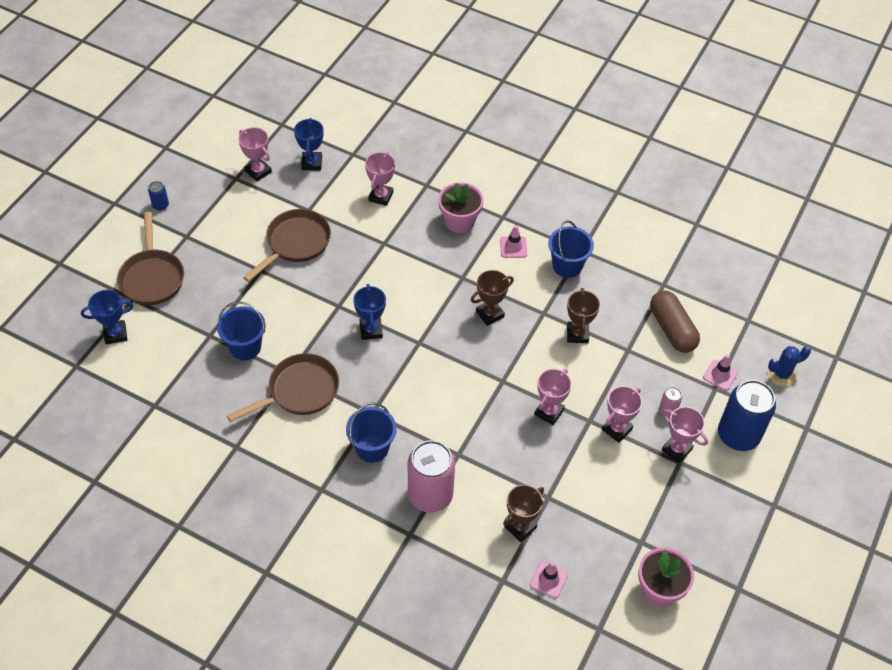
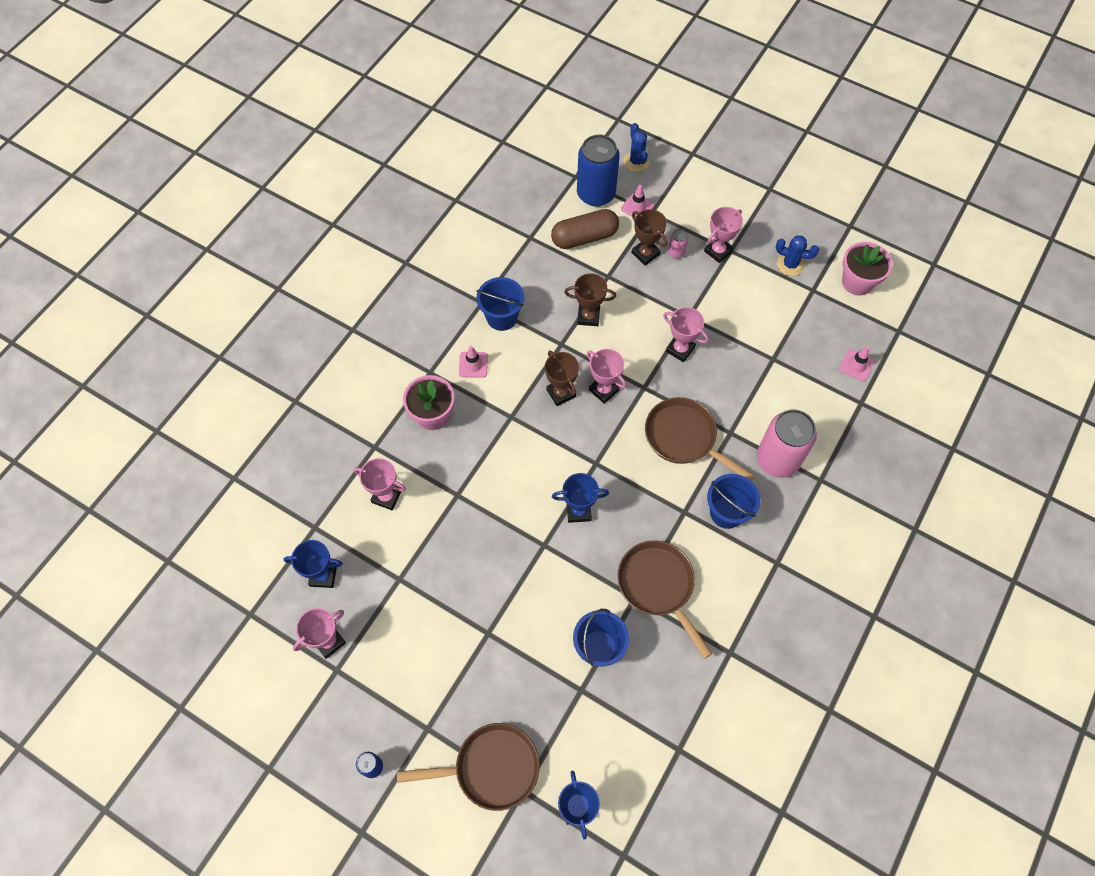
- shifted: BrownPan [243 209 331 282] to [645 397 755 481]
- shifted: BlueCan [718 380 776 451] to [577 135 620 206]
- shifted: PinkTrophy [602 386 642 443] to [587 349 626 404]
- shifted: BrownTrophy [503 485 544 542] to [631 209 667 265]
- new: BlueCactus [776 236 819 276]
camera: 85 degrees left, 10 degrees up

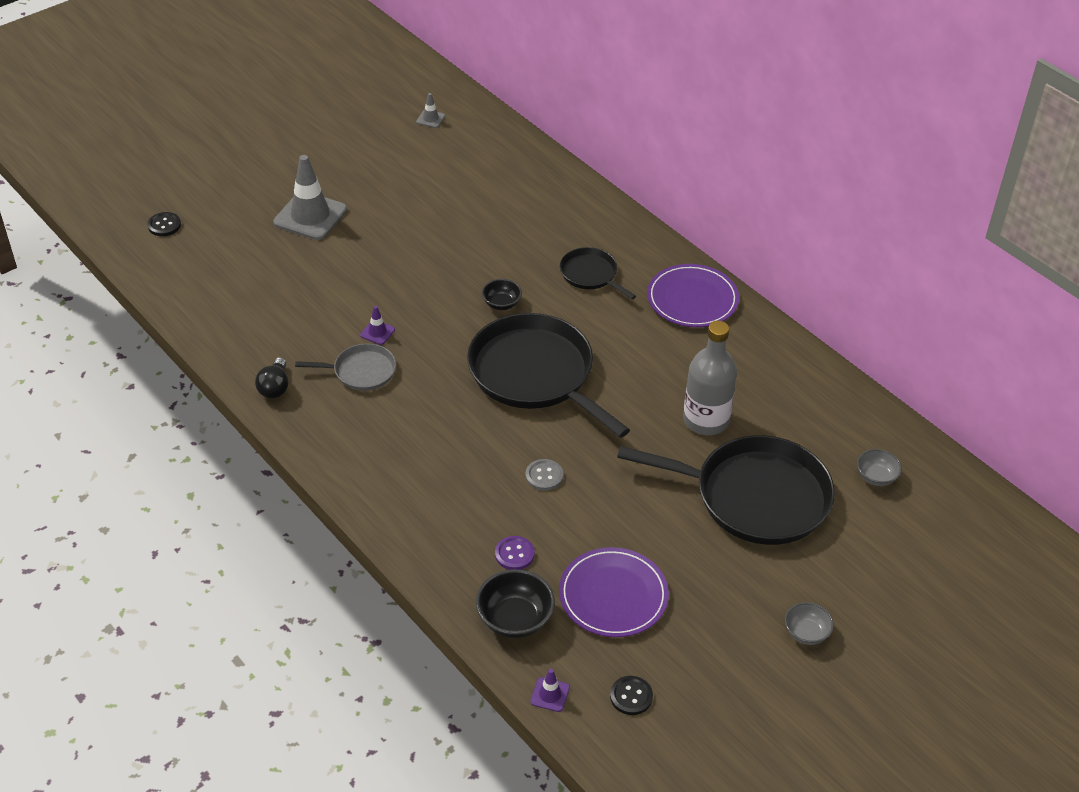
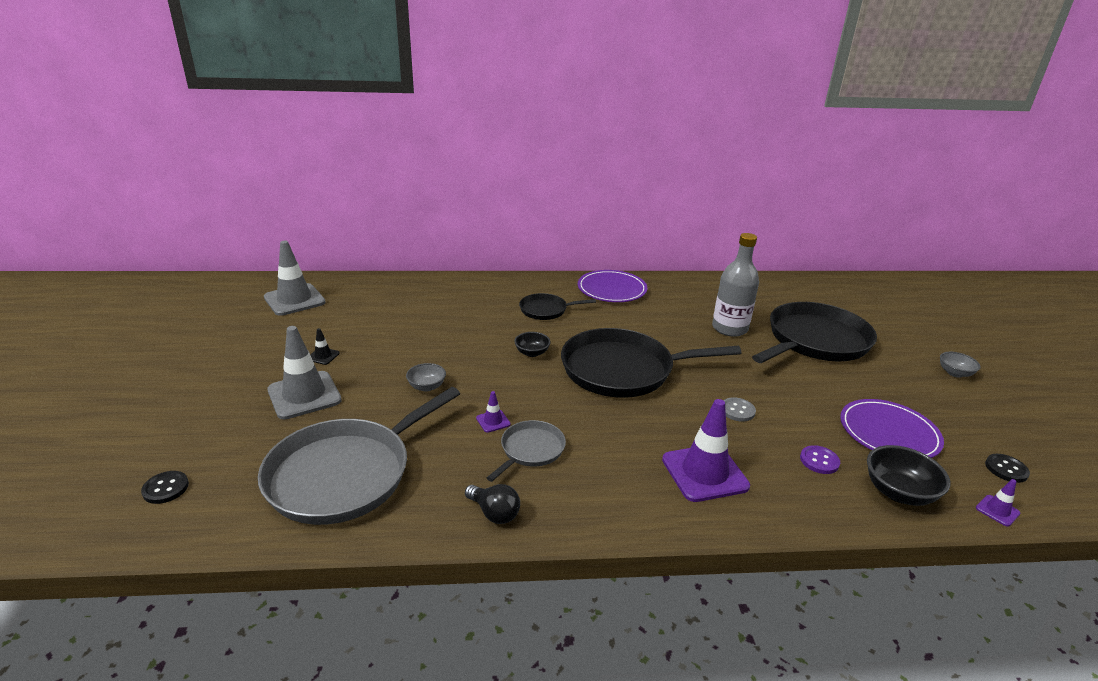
- scaled: GreyTrafficCone [416 93 445 128] = [264 241 326 316] x2.27
- shifted: GreyBowl [857 449 902 486] to [406 363 446 392]
- new: BlackTrafficCone [310 328 340 365]
- new: GreyPan [258 387 460 525]
- new: PurpleTrafficCone [662 399 750 502]
camera: 55 degrees left, 15 degrees down

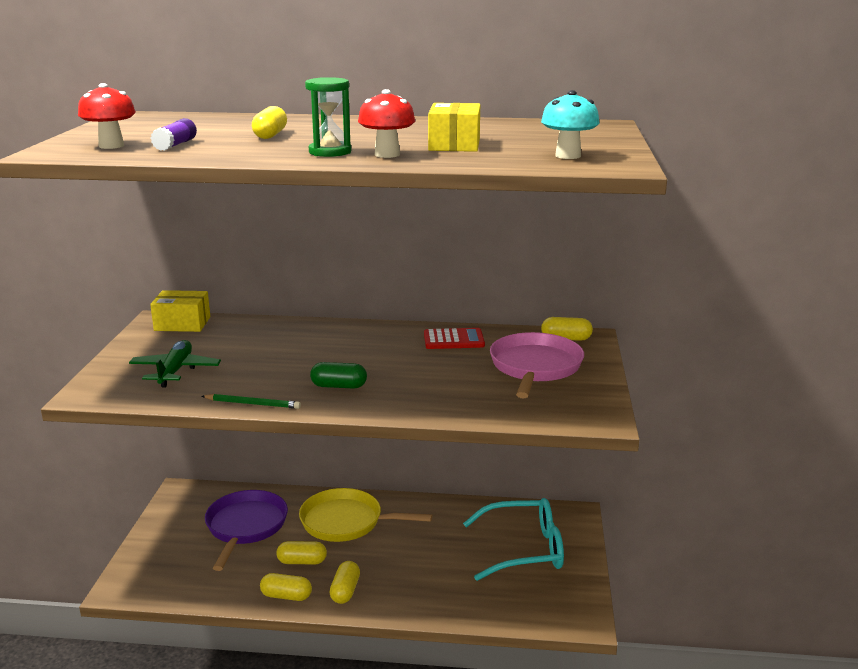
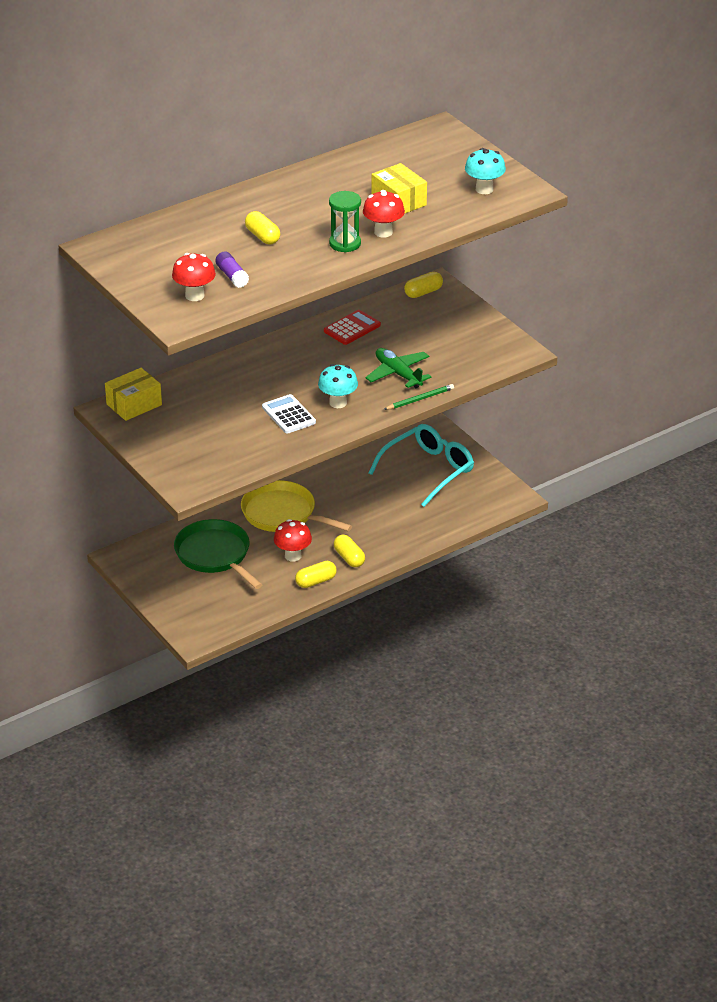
- gone: PinkPan [490 332 584 398]
- shifted: GreenPlane [129 340 221 388] to [365 348 431 388]
- swapped: GreenCapsule [310 362 367 388] to TurquoiseMushroom [318 364 358 408]
- shifted: GreenPencil [202 394 301 409] to [384 384 454 410]
- rotated: YellowPan [299 488 432 542] = [241 480 352 532] 60 degrees clockwise
- repainted: PurplePan [205 490 288 571] to GreenPan [174 519 262 589]
- swapped: YellowCapsule [276 541 327 564] to RedMushroom [274 519 312 562]
- new: WhiteCalculator [262 394 316 434]
camera: 40 degrees left, 15 degrees up

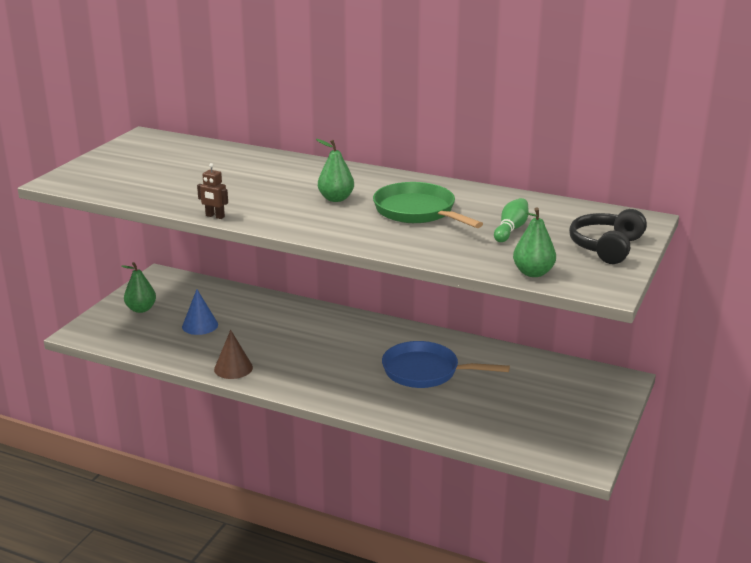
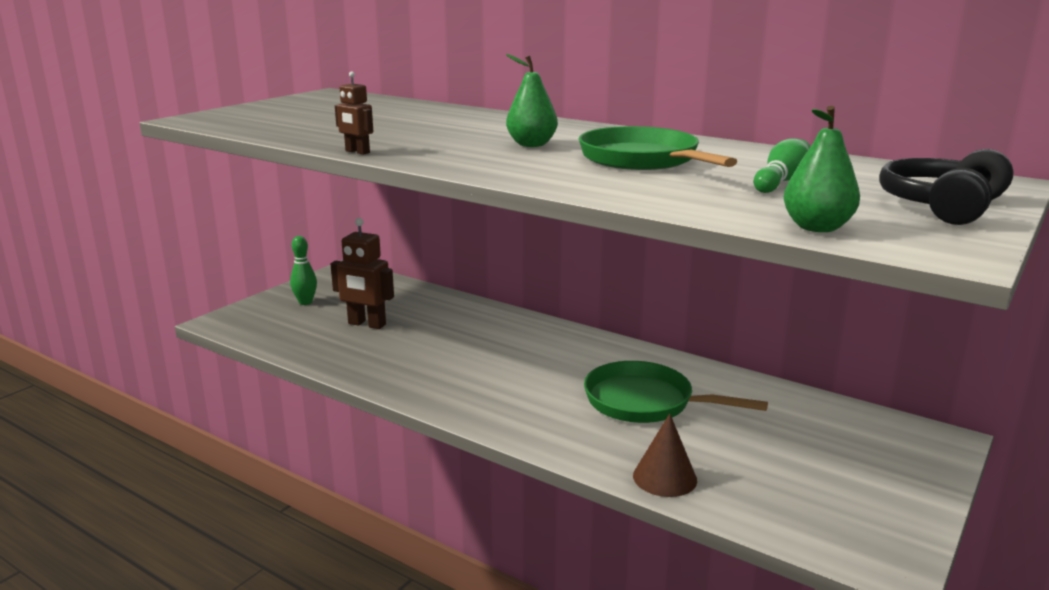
- swapped: GreenPear [121 262 156 313] to GreenBowlingPin [290 236 317 305]
- swapped: BlueCone [182 289 218 335] to BrownRobot [331 218 394 329]
- shifted: BrownCone [214 330 253 379] to [633 413 697 497]
- repainted: BluePan [382 341 510 388] to GreenPan [584 361 768 423]
camera: 10 degrees right, 5 degrees down

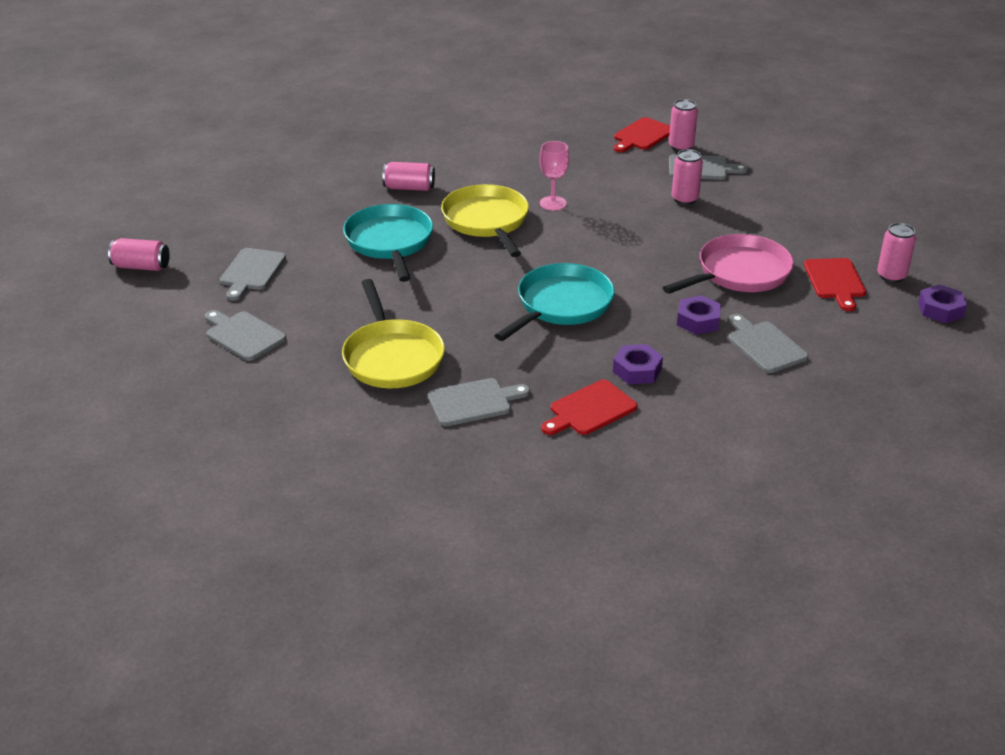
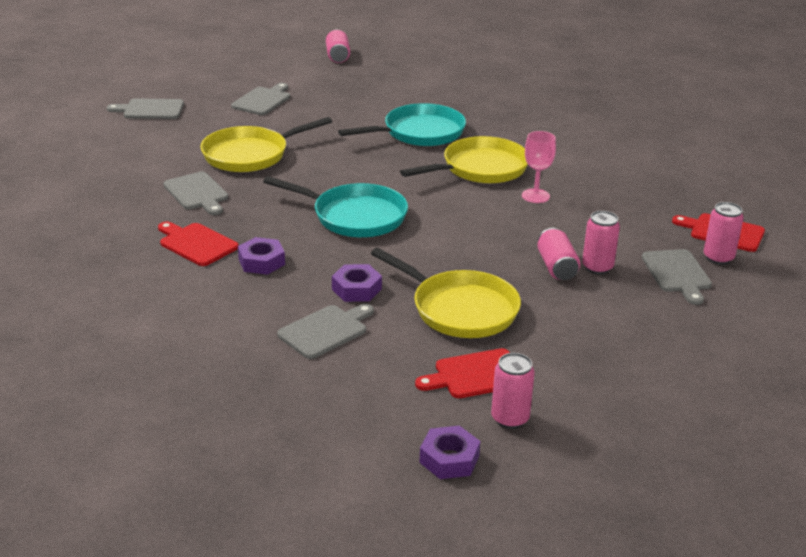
- shifted: PinkCan [383 162 435 191] to [537 228 580 280]
- repainted: PinkPan [663 234 794 294] to YellowPan [371 248 521 338]
- shifted: GreyCuttingBoard [220 248 286 301] to [107 98 184 119]
camera: 75 degrees right, 5 degrees down

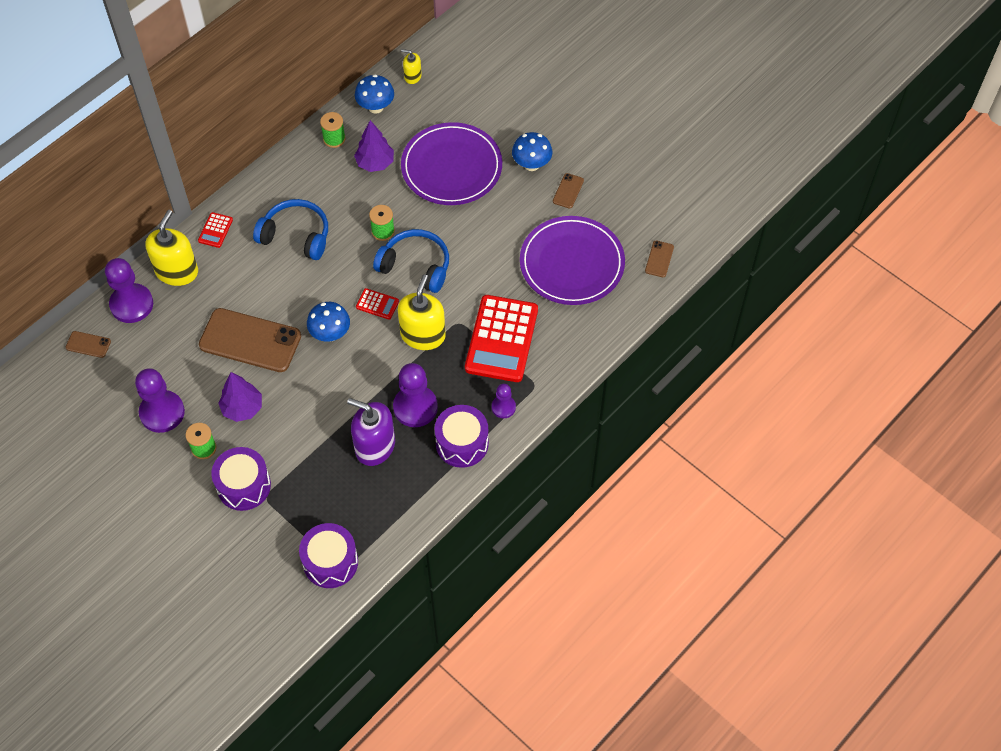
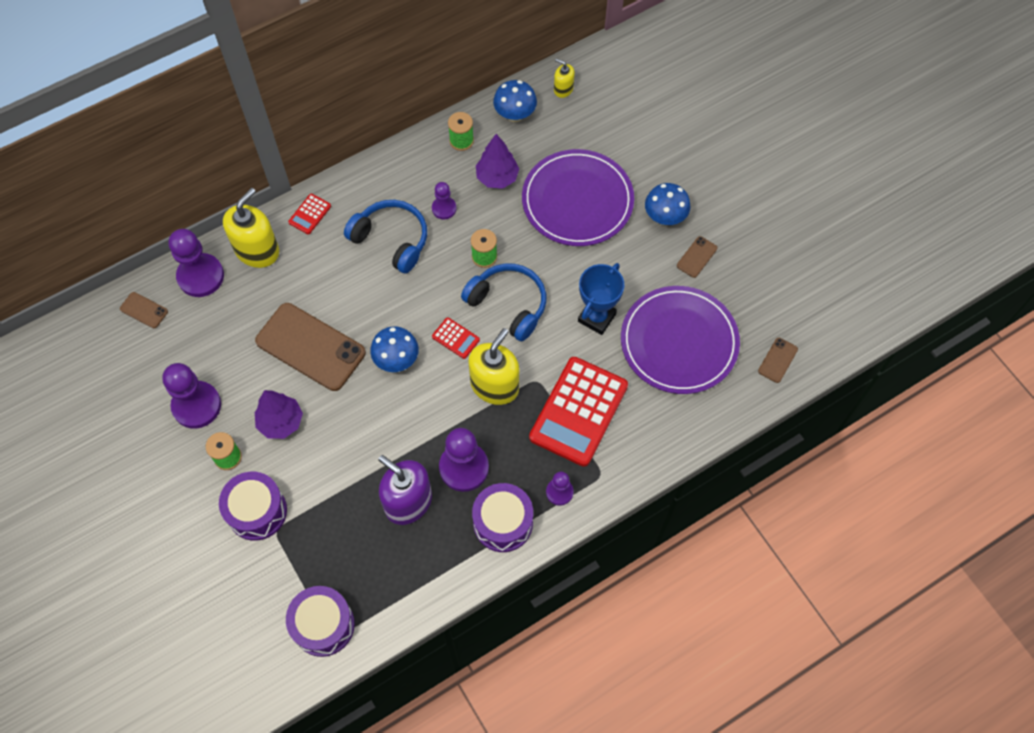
- new: PurplePawn [432 182 457 219]
- new: BlueTrophy [578 263 624 335]
camera: 15 degrees right, 5 degrees up

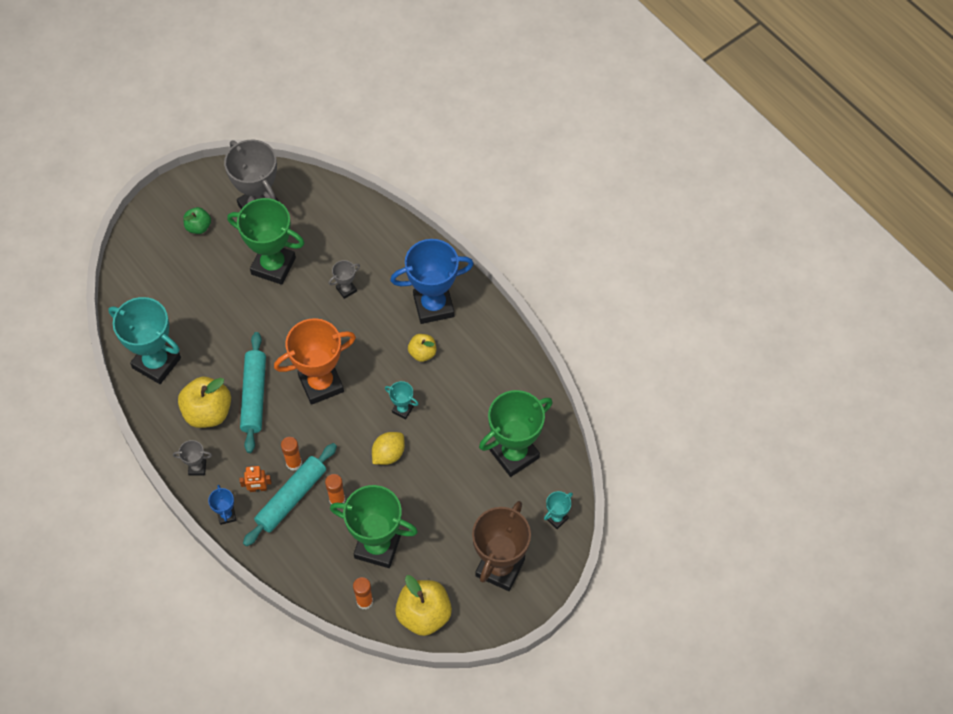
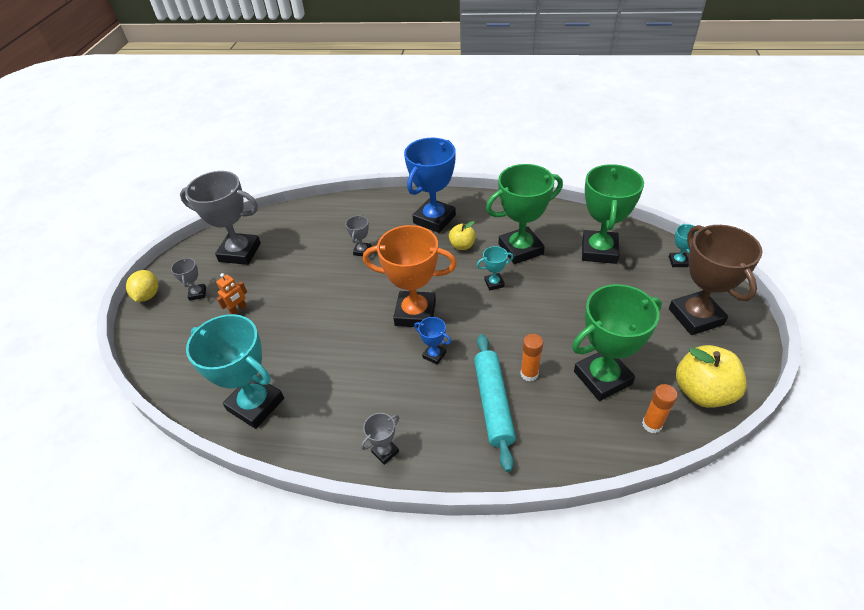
- shifted: GreenTrophy [227 198 305 285] to [486 164 563 264]
- swapped: GreenApple [183 207 211 234] to GreyTrophy [171 258 206 301]
- rotated: TurquoiseTrophy [108 297 181 384] = [186 314 284 429] 45 degrees clockwise
- rotated: OrangeTrophy [274 318 356 405] = [363 225 457 327] 75 degrees clockwise
- gone: TurquoiseRollingPin [240 332 266 453]
- gone: YellowApple [178 377 231 428]
- shifted: YellowLemon [372 432 405 465] to [126 270 158 302]
- gone: OrangeGlueStick [281 437 302 471]
- shifted: OrangeRobot [239 466 272 492] to [216 273 247 314]
- shifted: BlueTrophy [208 485 237 525] to [414 317 451 365]
camera: 40 degrees left, 15 degrees down

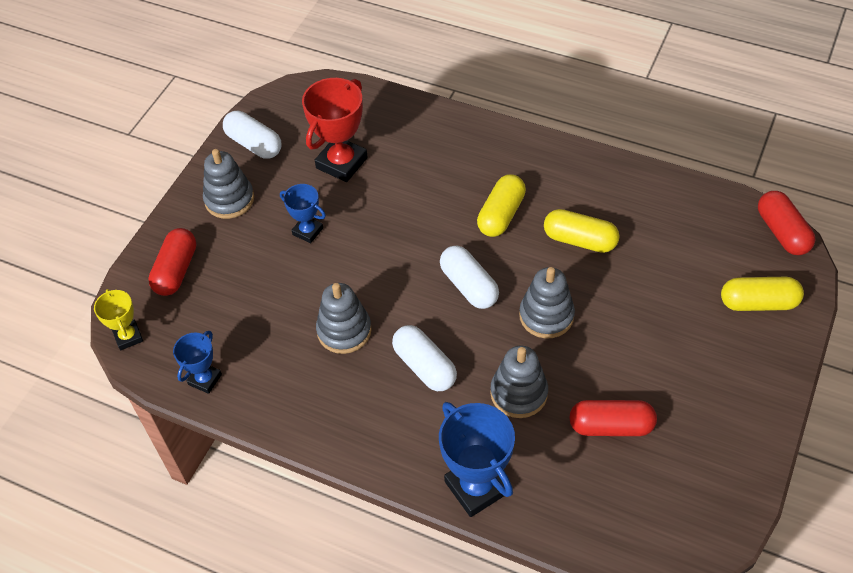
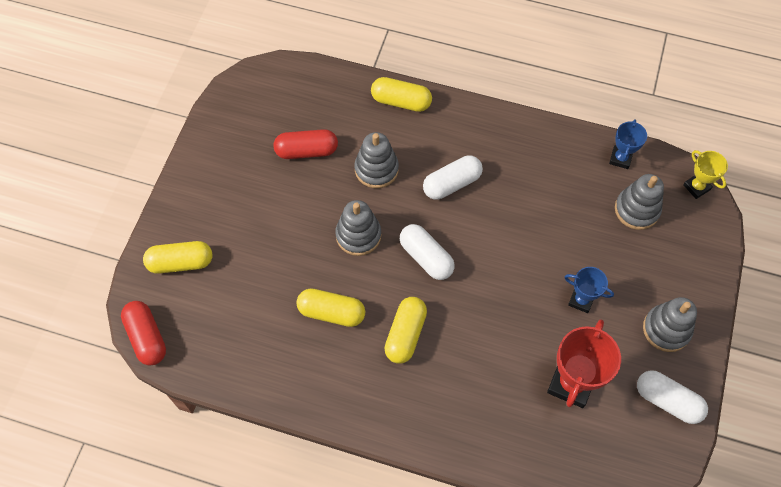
- gone: RedCapsule [148 228 196 296]
- shifted: GreyStackingToy [316 283 372 354] to [615 174 664 230]
- rotated: WhiteCapsule [392 325 457 391] = [423 155 483 200] 75 degrees counterclockwise
- swapped: BlueTrophy [439 402 515 517] to YellowCapsule [371 77 432 112]
camera: 170 degrees right, 10 degrees up

